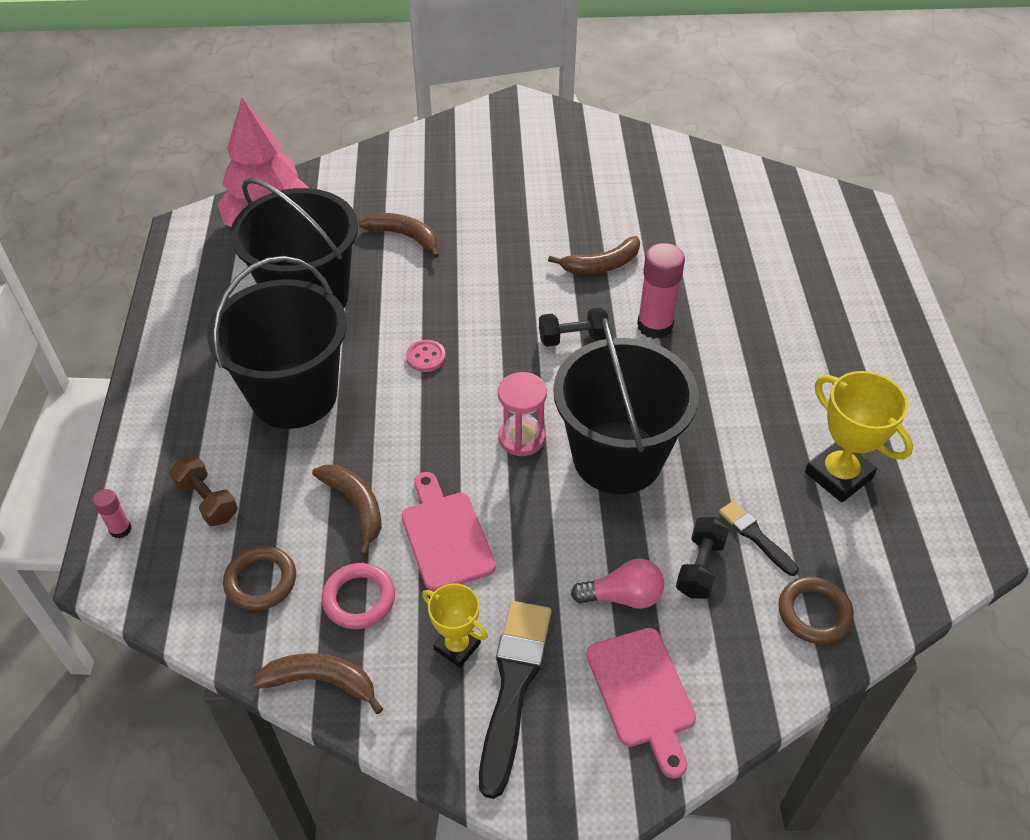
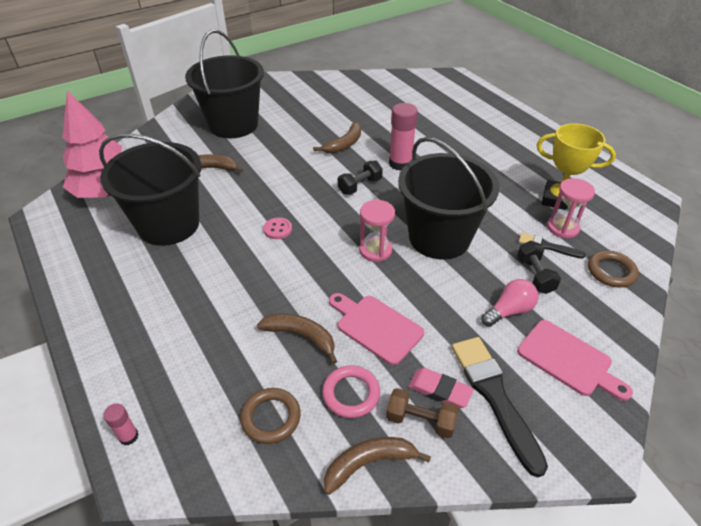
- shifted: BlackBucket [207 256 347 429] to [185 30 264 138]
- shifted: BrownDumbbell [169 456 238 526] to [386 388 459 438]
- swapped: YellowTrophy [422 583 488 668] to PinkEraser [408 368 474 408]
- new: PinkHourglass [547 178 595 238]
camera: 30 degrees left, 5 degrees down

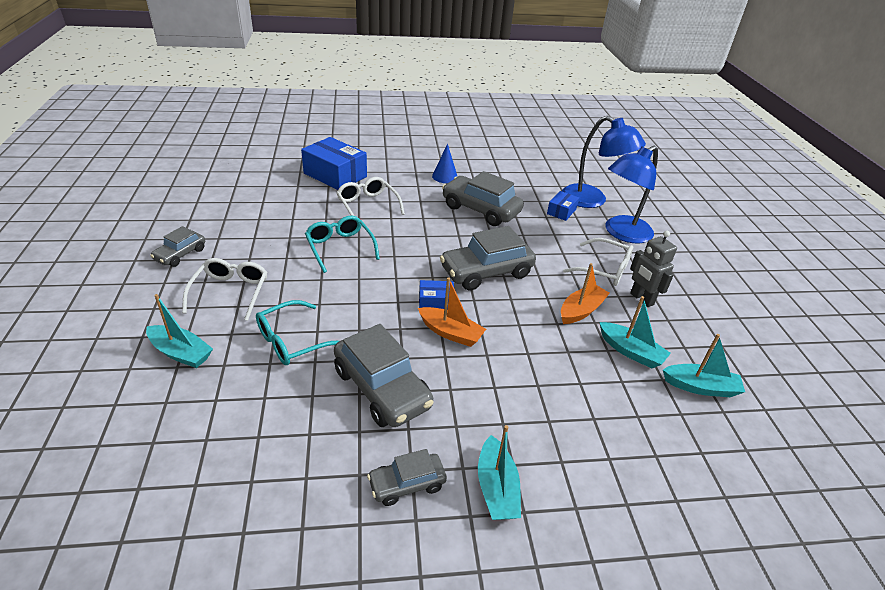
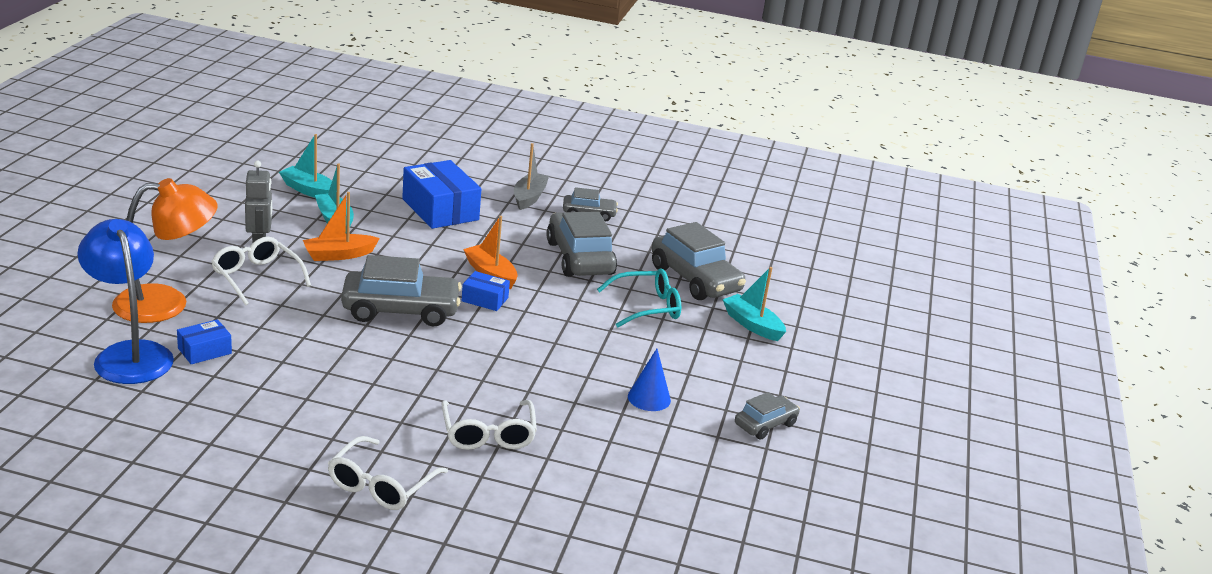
- shifted: BlueBox [301 137 367 190] to [402 160 481 229]
- shifted: BlueCone [432 144 457 183] to [628 349 671 411]
- repainted: BlueLamp [606 146 658 244] to OrangeLamp [112 178 218 323]
- shifted: GreyCar [442 171 524 226] to [652 222 746 300]
- gone: TurquoiseGlasses [305 216 380 273]
- shifted: WhiteGlasses [182 258 267 321] to [328 436 448 510]
- repainted: TurquoiseBoat [478 425 521 520] to GreyBoat [514 143 549 210]
camera: 160 degrees left, 10 degrees down

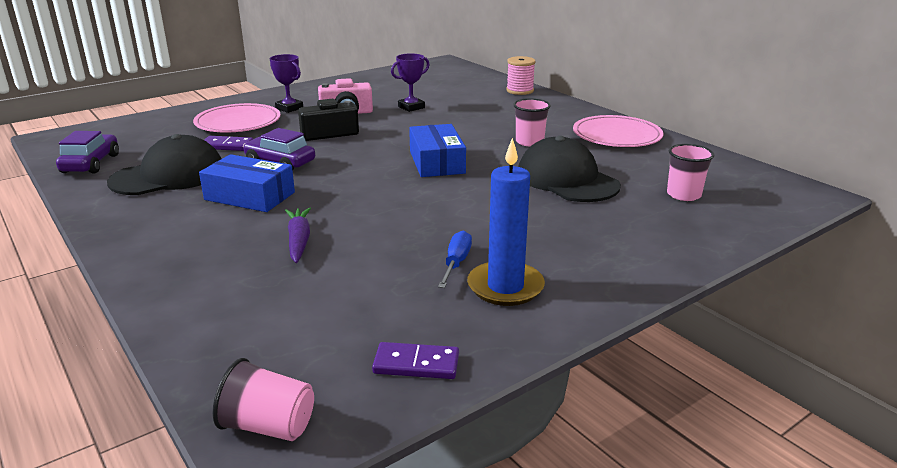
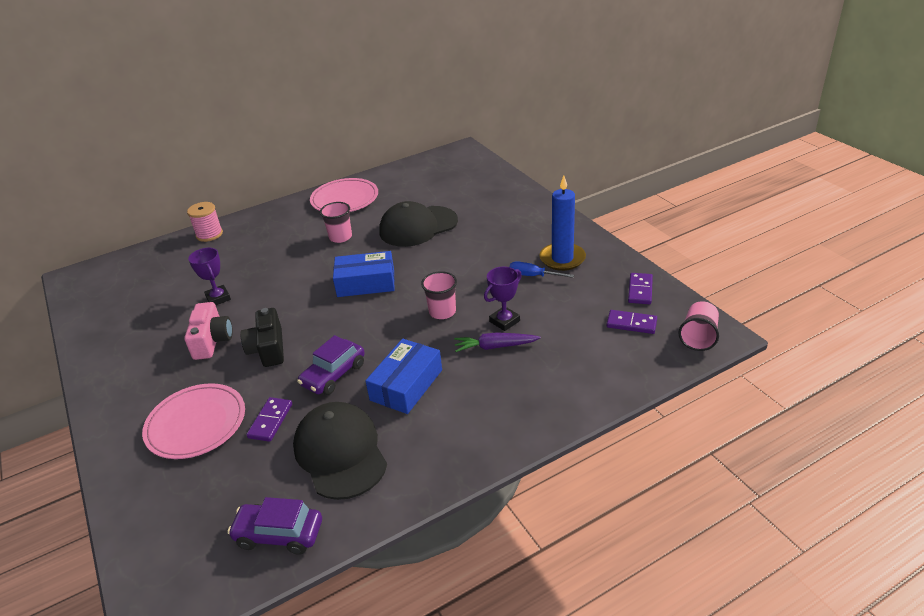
- shifted: PurpleTrophy [270 54 303 113] to [484 267 522 331]
- shifted: PinkCup [667 144 714 201] to [421 271 457 319]
- new: PurpleDomino [606 310 657 334]
camera: 80 degrees left, 10 degrees up

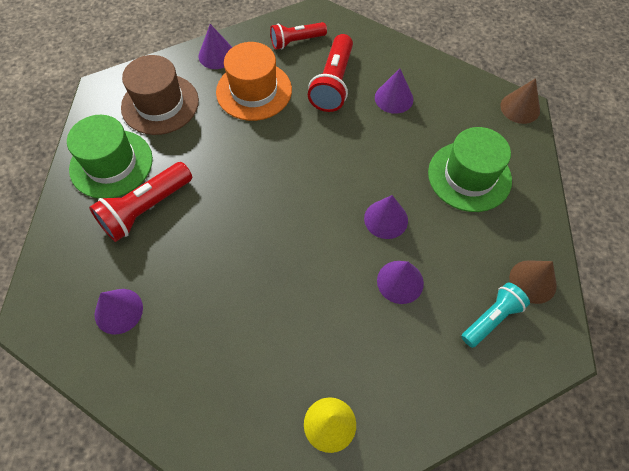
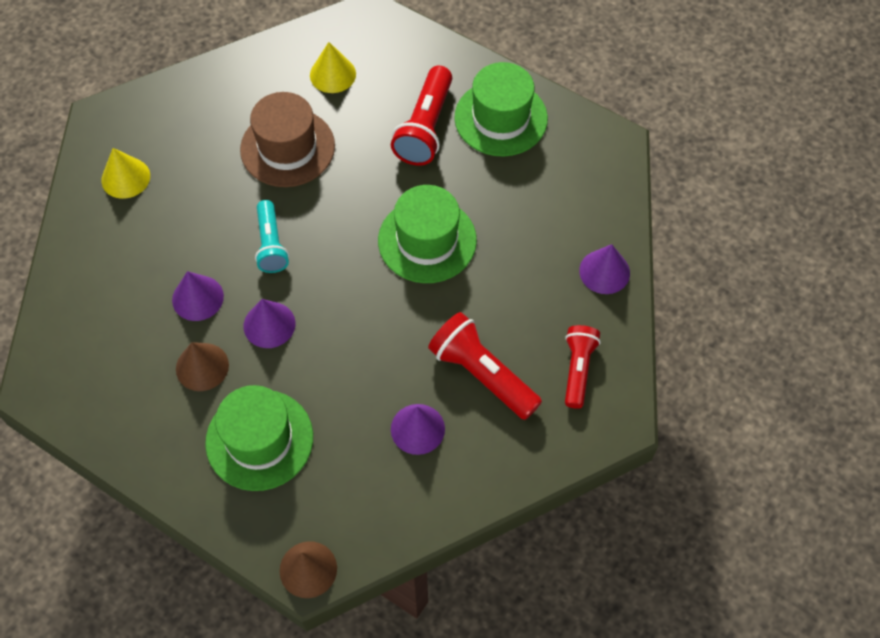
- gone: OrangeHat [216 42 292 121]
- shifted: BrownHat [121 55 199 135] to [240 92 335 187]
- rotated: RedFlashlight [89 162 192 242] = [391 66 452 166] 150 degrees counterclockwise
- shifted: BrownCone [509 260 557 304] to [176 342 229 391]
- shifted: TurquoiseFlashlight [461 283 530 348] to [255 200 289 273]
- repainted: PurpleCone [95 289 143 334] to YellowCone [310 42 356 93]
- new: GreenHat [378 185 477 283]
camera: 120 degrees right, 0 degrees up

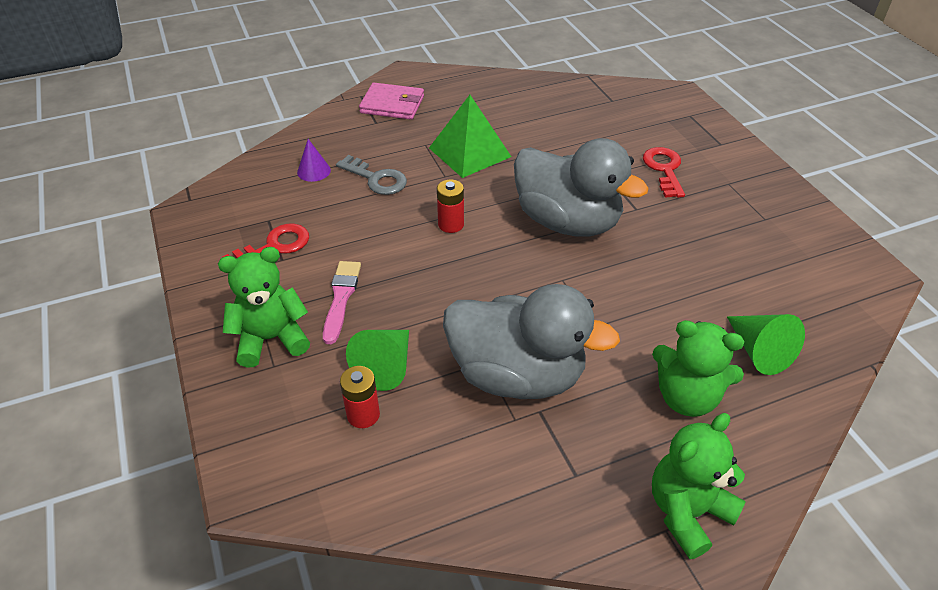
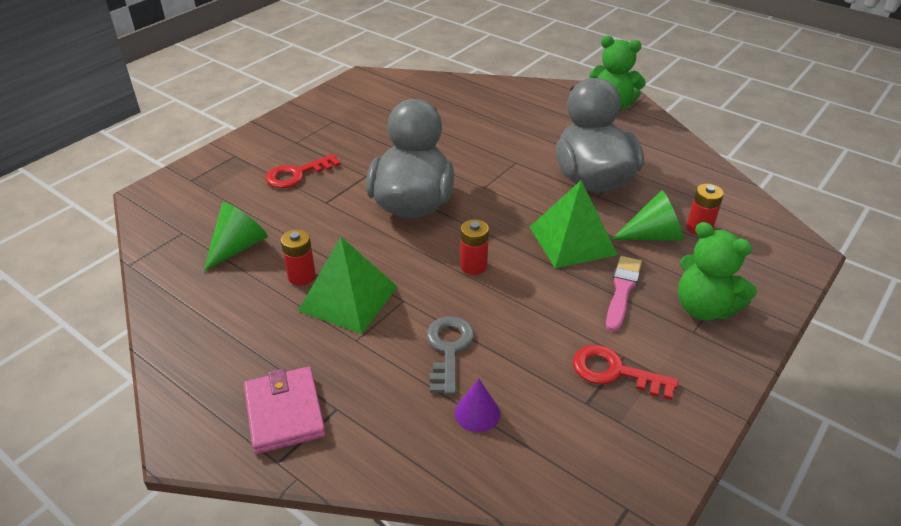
- rotated: PinkBrush [323 261 361 344] = [606 256 642 332] 135 degrees clockwise
- shifted: GreenCone [727 314 805 375] to [203 202 268 272]
- gone: GreenTeddyBear [652 320 744 417]
- new: GreenPyramid [530 180 618 268]
- new: RedBattery [281 229 316 286]
camera: 120 degrees left, 5 degrees down

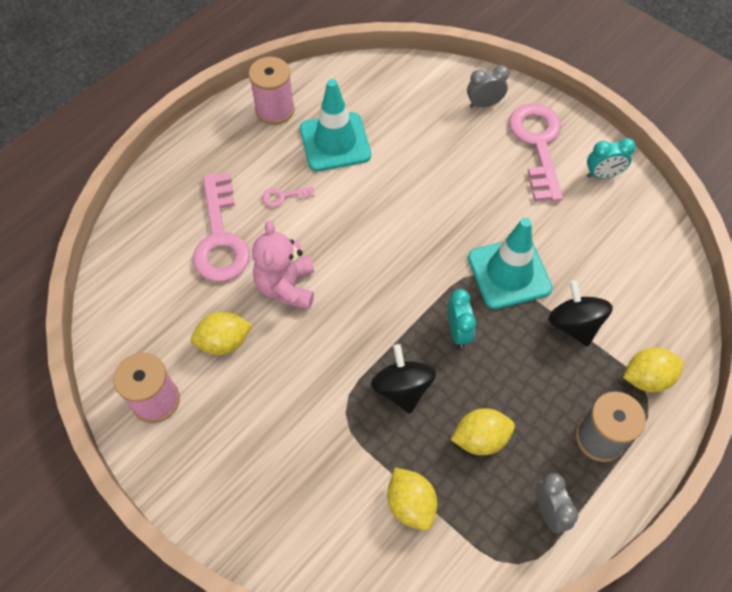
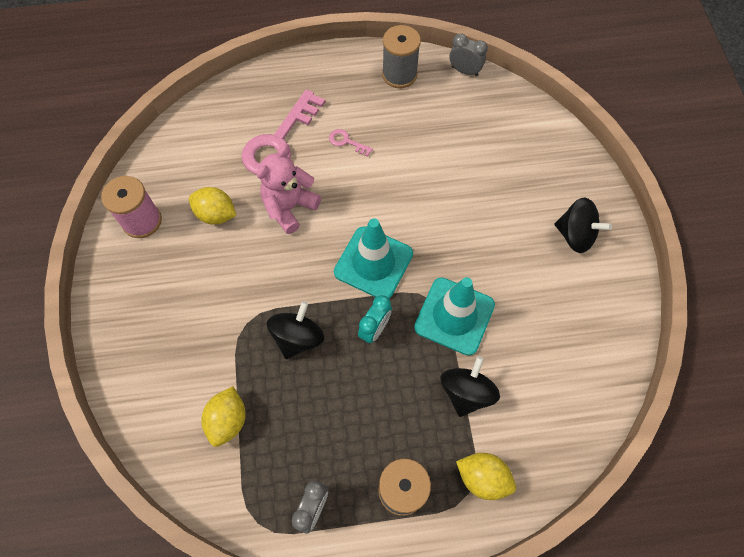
- repainted: PinkSpool [249 57 295 125] to GreySpool [382 25 421 88]
- shifted: GreyClock [467 65 509 108] to [449 33 488 76]
- shifted: TurquoiseTrafficCone [300 79 371 171] to [334 218 413 299]
- swapped: PinkKey [509 103 563 202] to BlackSpinningTop [555 198 612 253]
- gone: TurquoiseClock [587 138 636 179]
- gone: YellowLemon [451 408 515 455]
camera: 40 degrees right, 5 degrees up

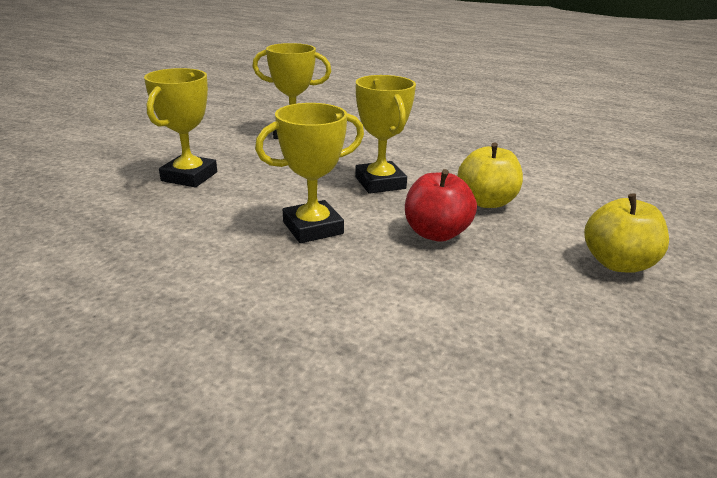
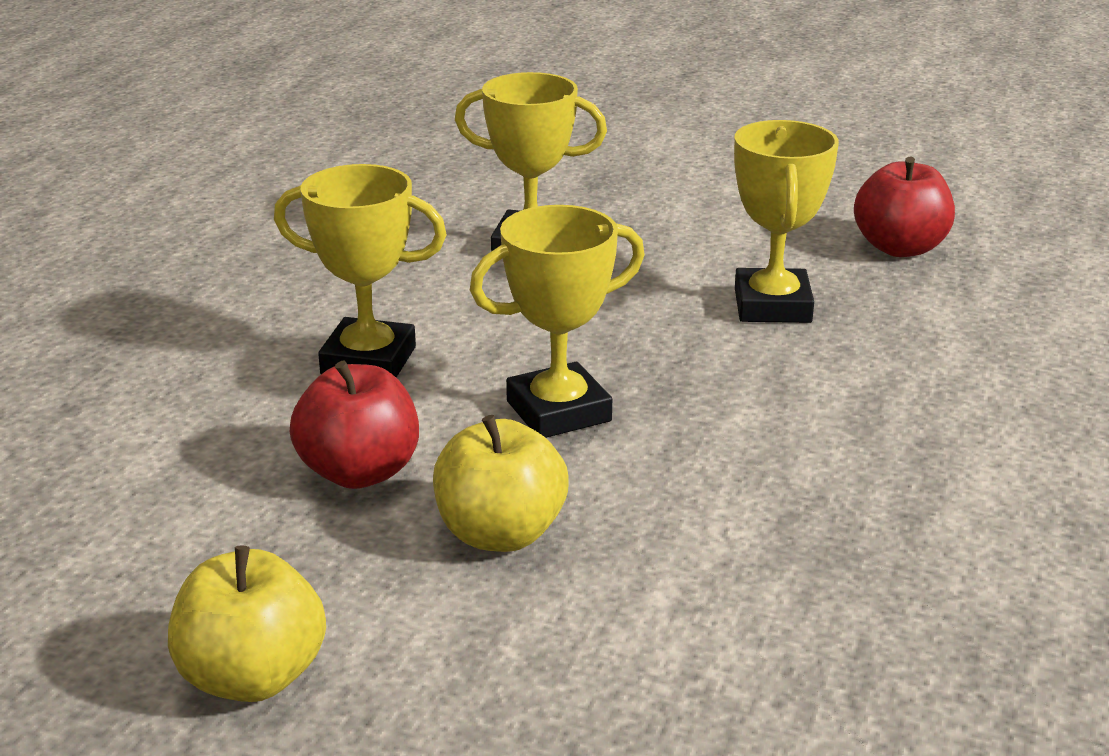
- rotated: YellowTrophy [255 103 364 243] = [274 164 447 378] 45 degrees counterclockwise
- new: RedApple [854 157 955 257]
camera: 85 degrees right, 0 degrees up

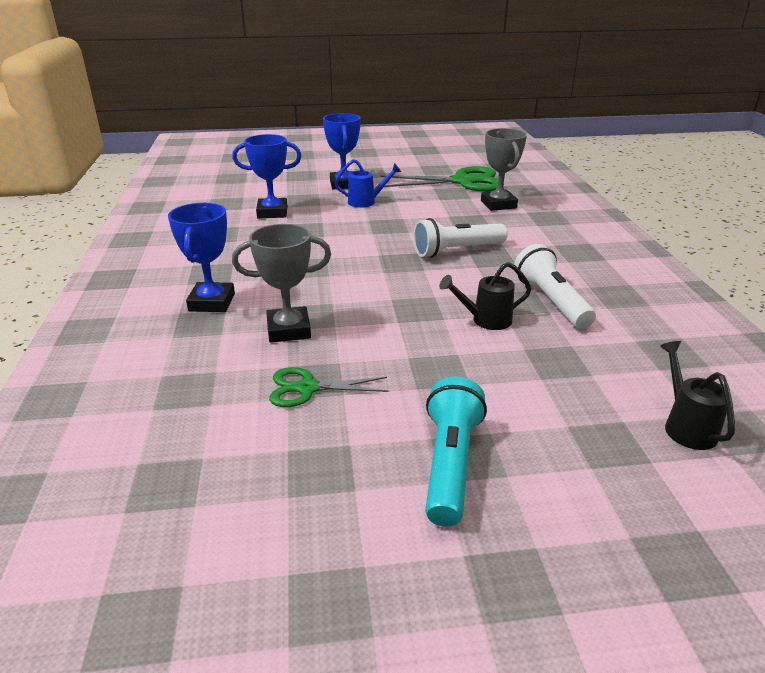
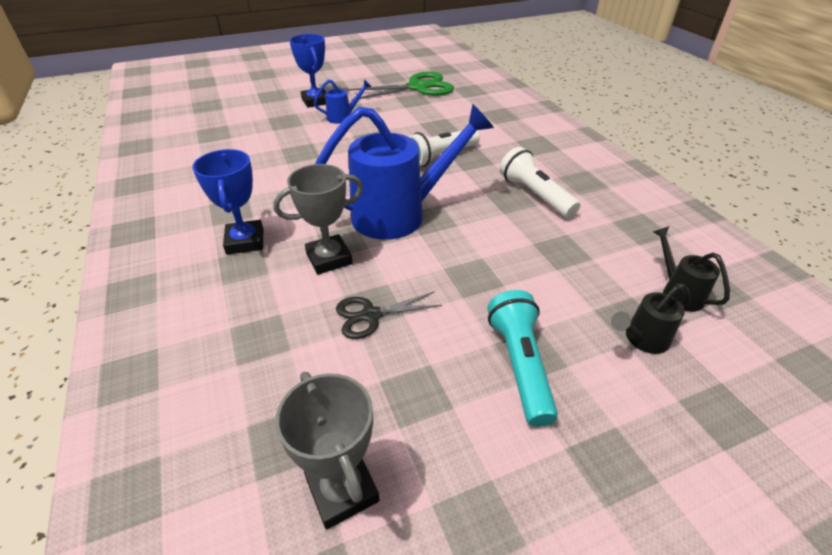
- shifted: GreyTrophy [481 128 527 211] to [275 372 380 530]
- gone: BlueTrophy [232 134 301 219]
- shifted: BlackWateringCan [439 262 531 330] to [611 283 691 354]
- repainted: GreenScissors [269 367 388 407] to BlackScissors [336 291 442 339]
- new: BlueWateringCan [315 104 494 240]
camera: 15 degrees left, 10 degrees up

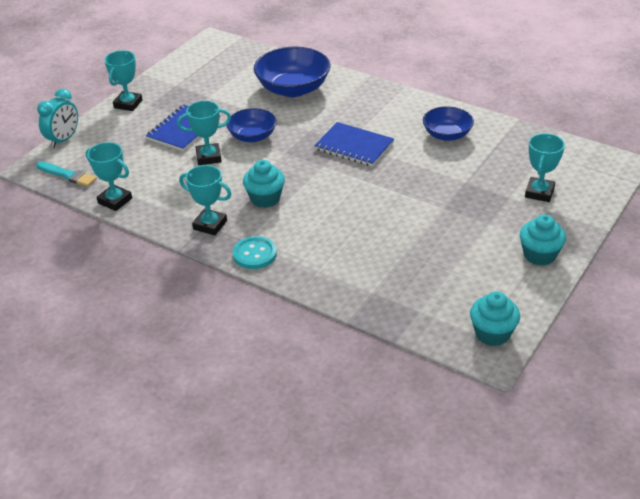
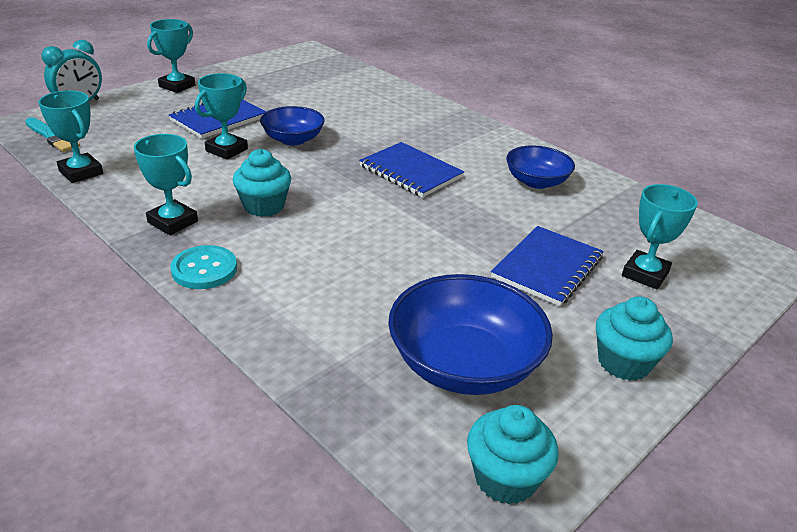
- shifted: BlueBowl [254 47 330 97] to [388 274 553 395]
- rotated: TurquoiseTrophy [177 101 231 165] = [195 73 248 160] 60 degrees counterclockwise
- new: BlueNotebook [491 226 604 306]
camera: 10 degrees right, 5 degrees down

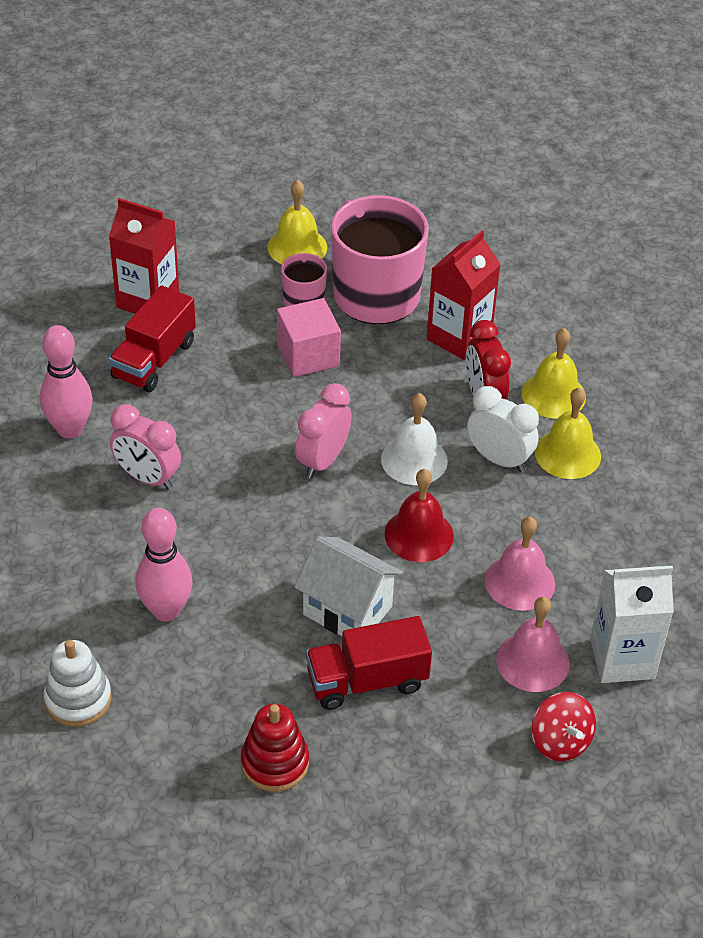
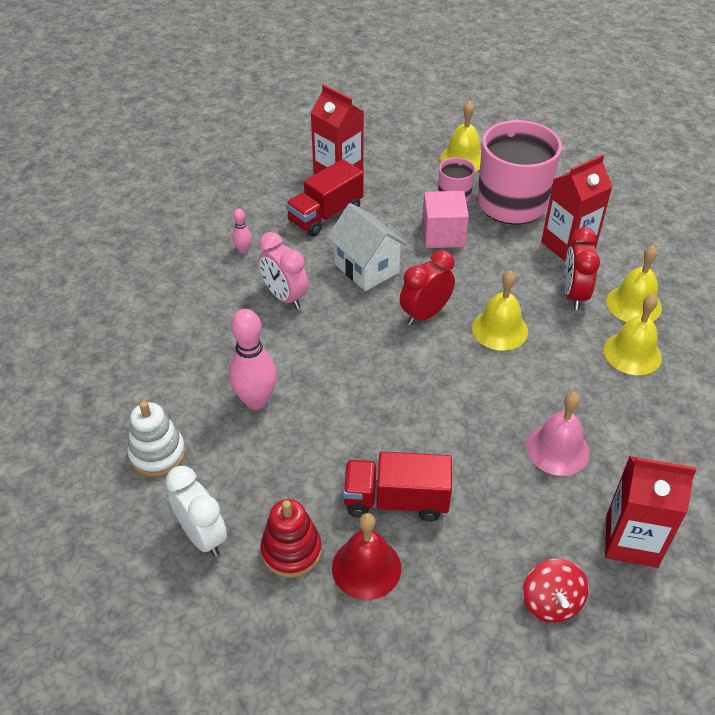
- scaled: PinkBowlingPin [40 325 93 439] = [232 208 252 254] x0.48
- repainted: PinkClock [295 383 352 478] to RedClock [400 250 455 325]
- shifted: WhiteClock [467 386 539 472] to [165 466 227 557]
- repainted: WhiteBell [381 393 448 485] to YellowBell [472 270 528 351]
- shifted: RedBell [385 469 454 562] to [332 513 401 600]
- shifted: WhiteHouse [294 536 403 636] to [327 203 408 291]
- repainted: WhiteCarton [590 566 674 683] to RedCarton [605 456 696 568]
- gone: PinkBell [496 597 570 692]
camera: 20 degrees right, 0 degrees up

